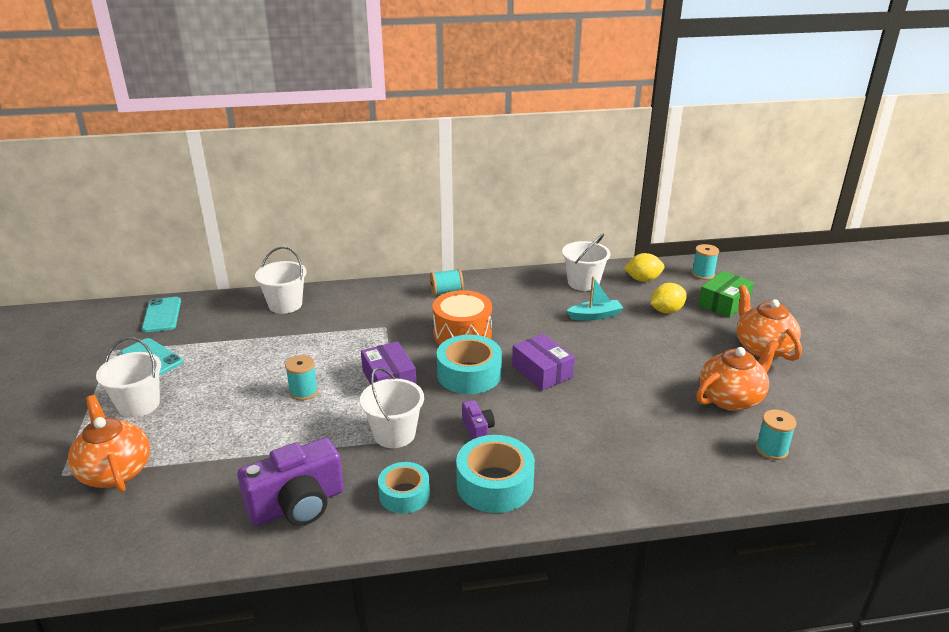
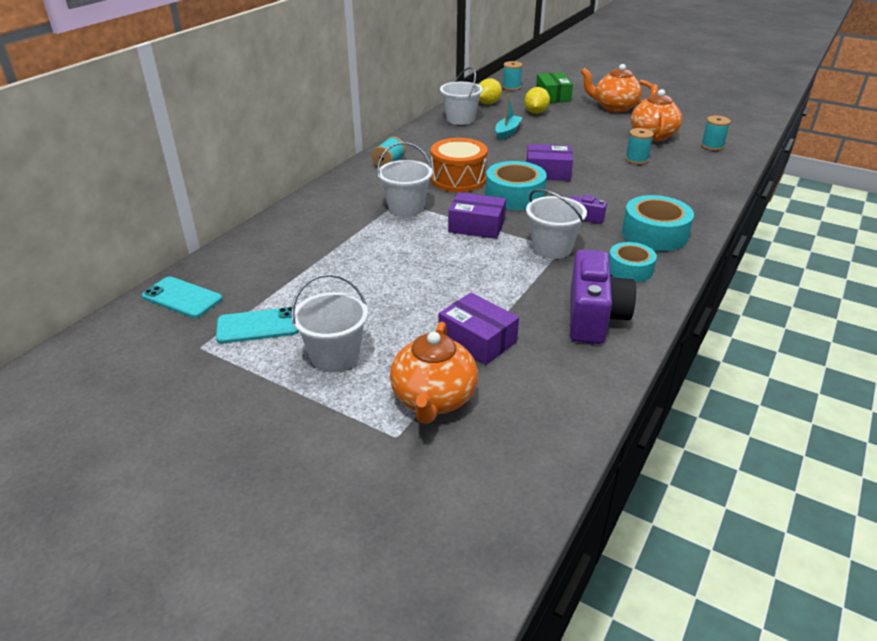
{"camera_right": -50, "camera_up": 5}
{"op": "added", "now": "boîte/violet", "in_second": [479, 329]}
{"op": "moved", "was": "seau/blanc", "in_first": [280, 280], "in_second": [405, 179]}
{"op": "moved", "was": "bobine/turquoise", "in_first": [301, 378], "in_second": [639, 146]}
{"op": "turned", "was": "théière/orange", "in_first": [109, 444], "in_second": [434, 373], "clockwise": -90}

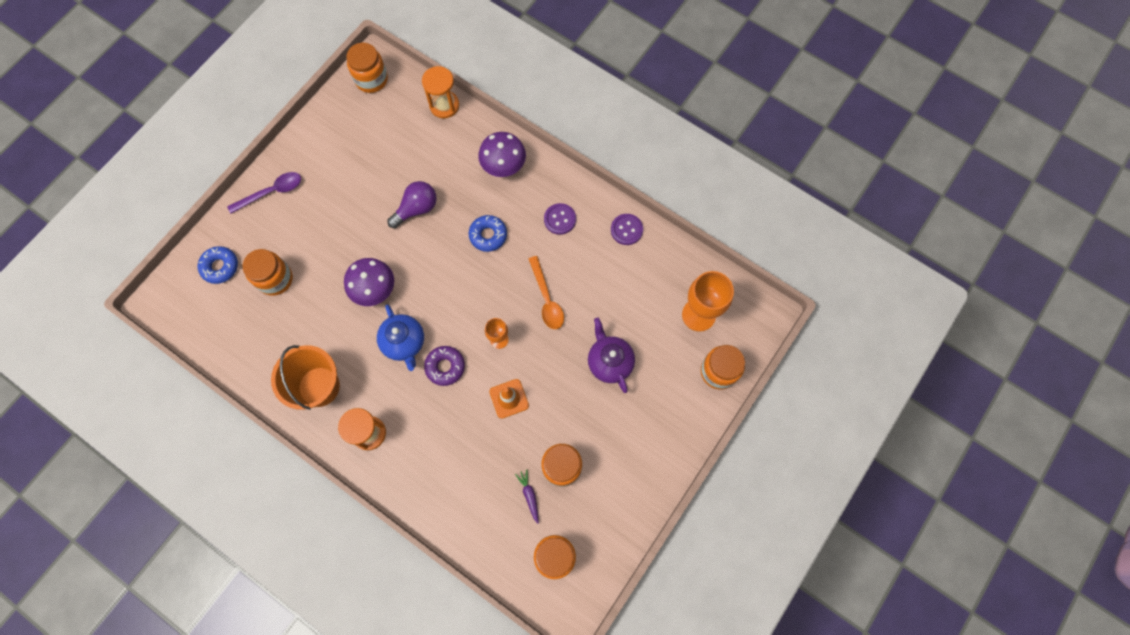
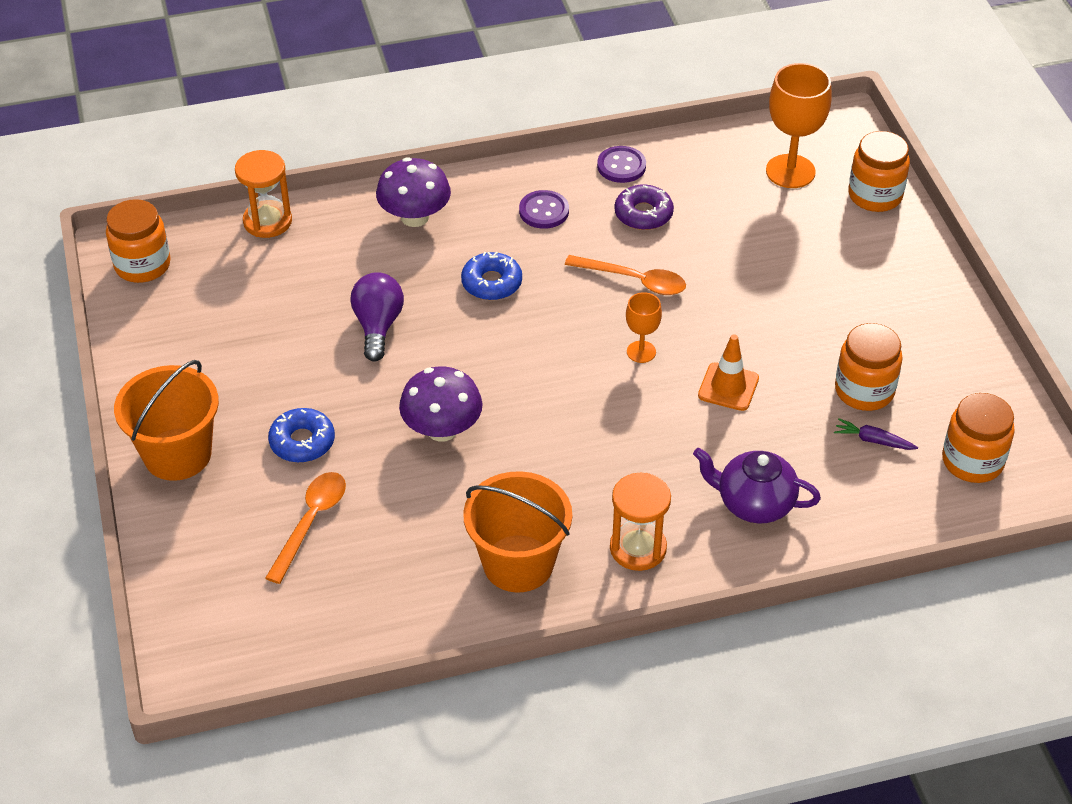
{"camera_right": -50, "camera_up": -25}
{"op": "removed", "was": "théière/bleu", "in_first": [400, 337]}
{"op": "moved", "was": "beignet/bleu", "in_first": [218, 265], "in_second": [301, 435]}
{"op": "moved", "was": "beignet/violet", "in_first": [444, 366], "in_second": [644, 207]}
{"op": "moved", "was": "théière/violet", "in_first": [611, 355], "in_second": [757, 485]}
{"op": "replaced", "was": "cuillère/violet", "now": "seau/orange", "in_first": [264, 193], "in_second": [166, 420]}
{"op": "replaced", "was": "bocal/orange", "now": "cuillère/orange", "in_first": [268, 272], "in_second": [305, 528]}

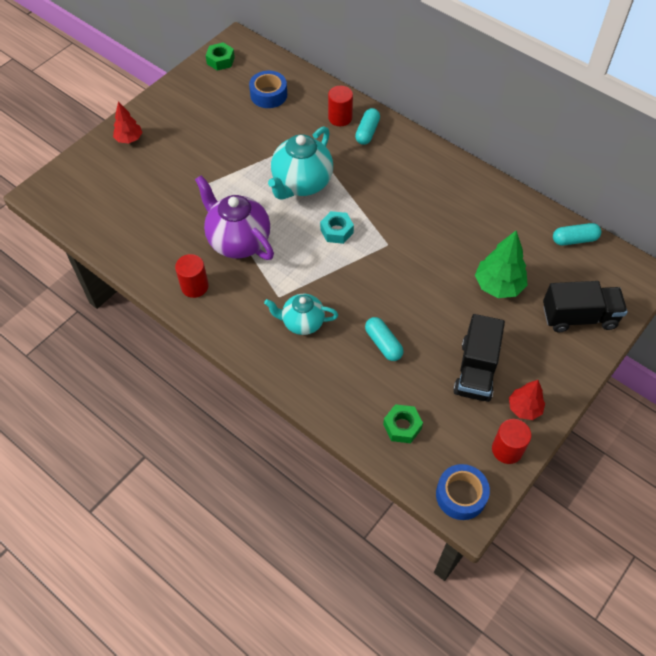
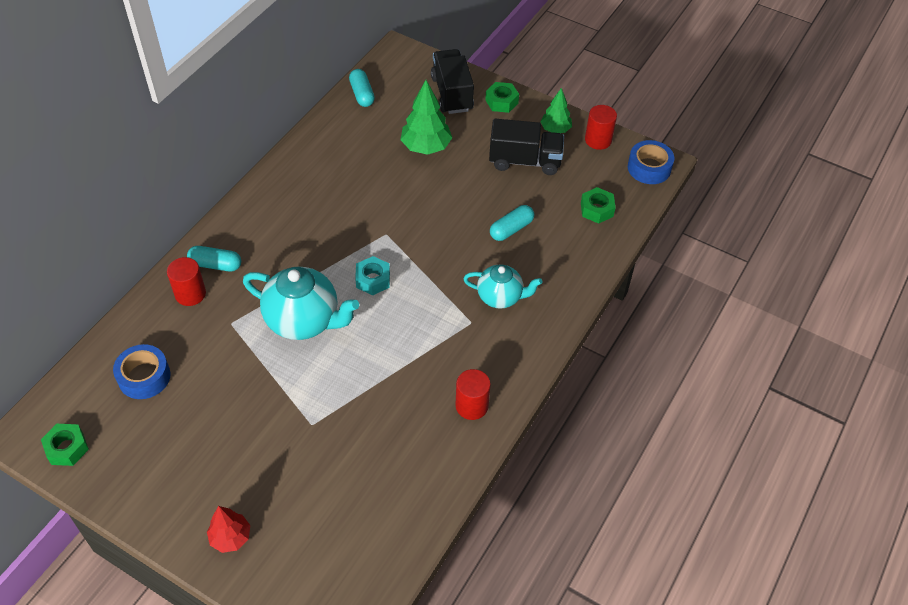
{"camera_right": -100, "camera_up": -5}
{"op": "removed", "was": "théière/violet", "in_first": [234, 217]}
{"op": "added", "now": "écrou/vert", "in_second": [502, 97]}
{"op": "recoloured", "was": "arbre/rouge", "now": "arbre/vert", "in_first": [527, 400], "in_second": [556, 110]}
{"op": "turned", "was": "théière/turquoise", "in_first": [301, 314], "in_second": [502, 287], "clockwise": -75}

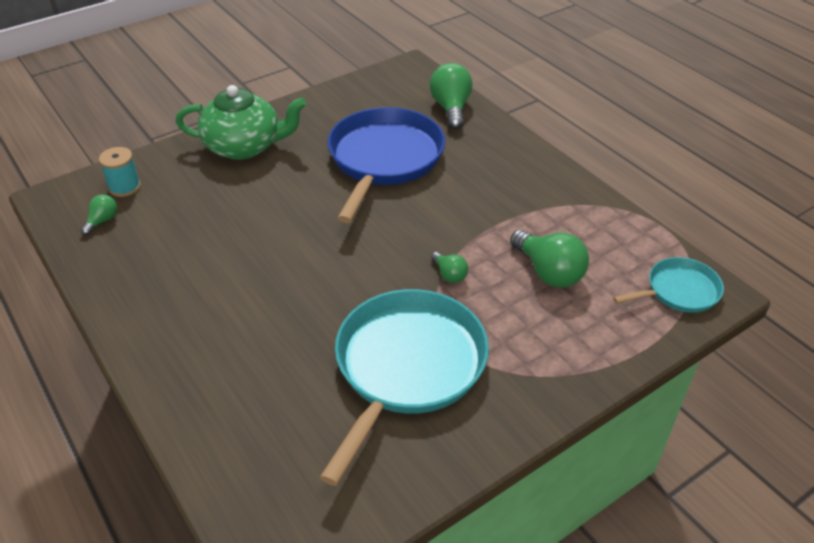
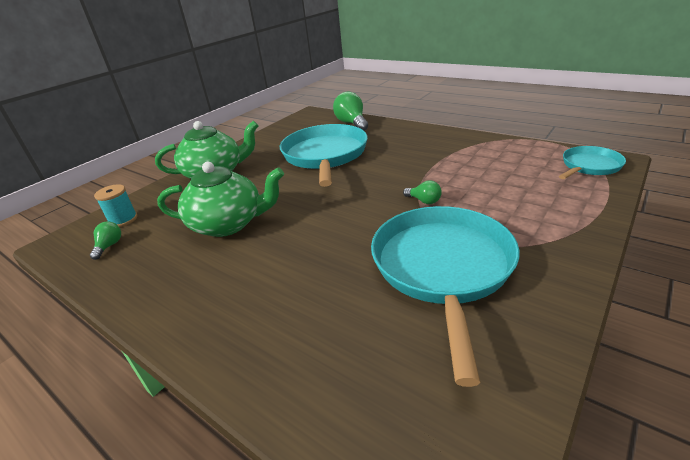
{"camera_right": -15, "camera_up": -10}
{"op": "removed", "was": "ampoule/vert", "in_first": [549, 259]}
{"op": "added", "now": "théière/vert", "in_second": [220, 199]}
{"op": "recoloured", "was": "poêle/bleu", "now": "poêle/turquoise", "in_first": [386, 165], "in_second": [324, 155]}

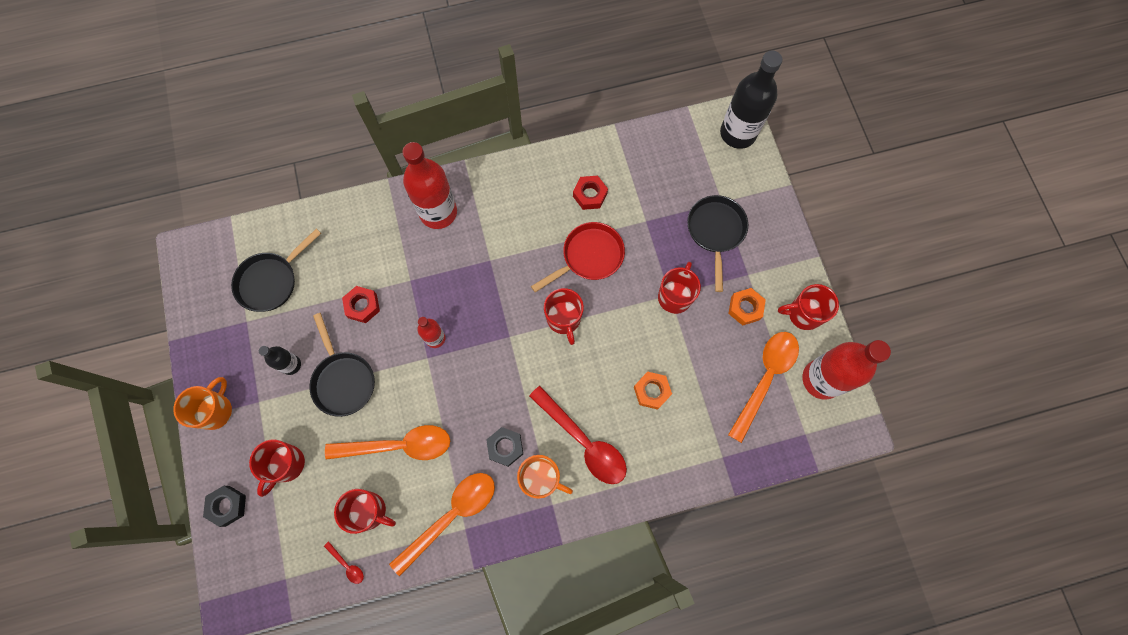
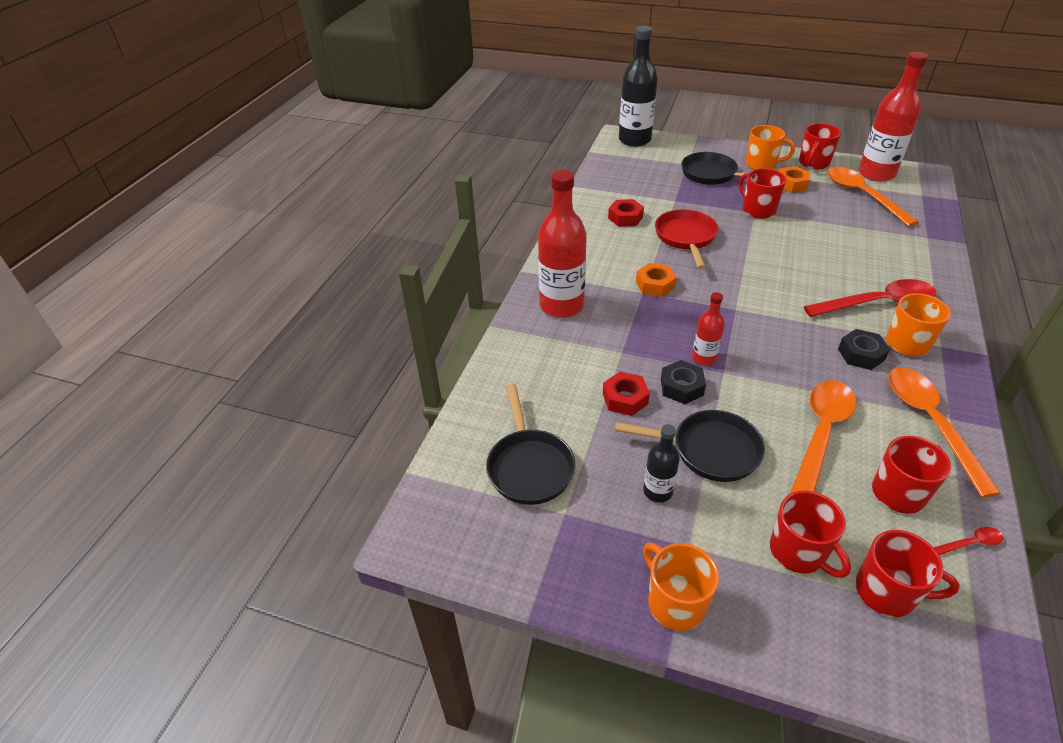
{"camera_right": -55, "camera_up": -30}
{"op": "added", "now": "tasse/orange", "in_second": [770, 147]}
{"op": "moved", "was": "écrou/noir", "in_first": [224, 506], "in_second": [683, 382]}
{"op": "moved", "was": "tasse/rouge", "in_first": [564, 316], "in_second": [907, 573]}
{"op": "moved", "was": "écrou/orange", "in_first": [653, 390], "in_second": [656, 280]}

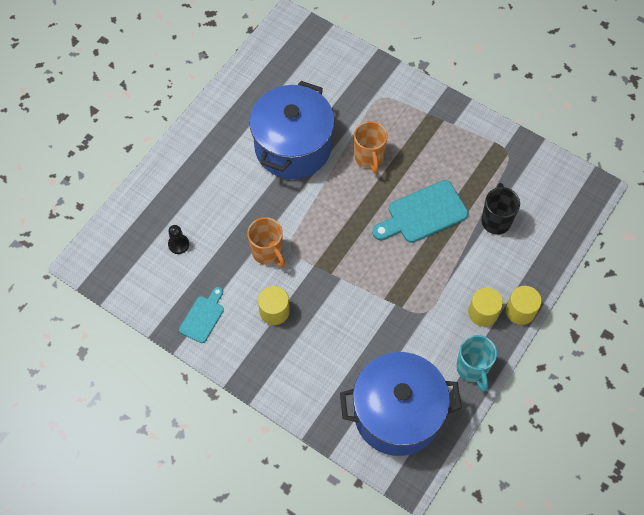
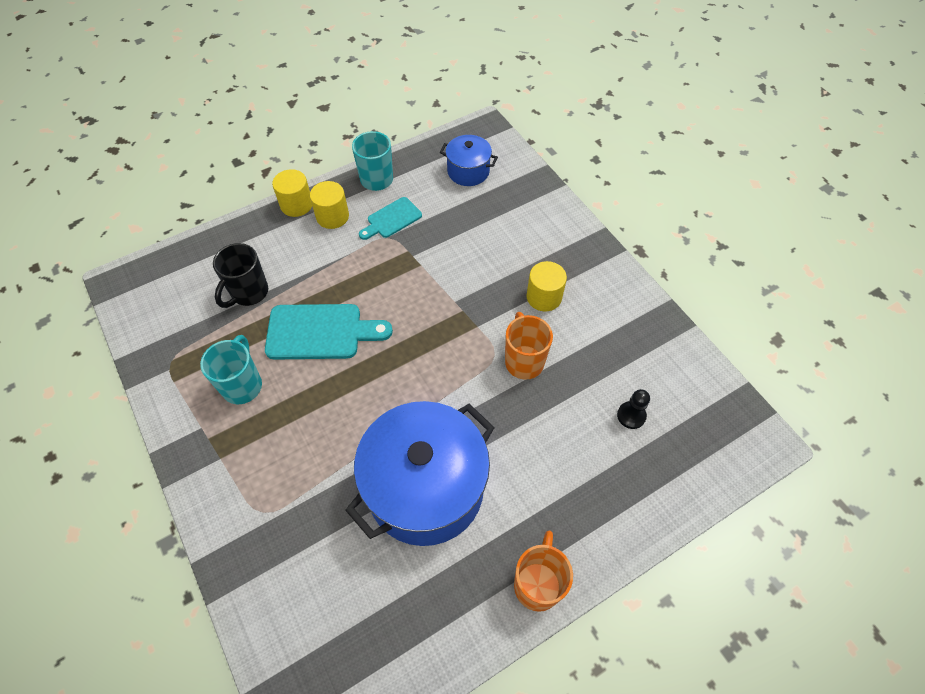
{"camera_right": -155, "camera_up": -5}
{"op": "added", "now": "tasse/turquoise", "in_second": [231, 369]}
{"op": "moved", "was": "planche à découper/turquoise", "in_first": [201, 315], "in_second": [390, 218]}
{"op": "moved", "was": "tasse/orange", "in_first": [371, 147], "in_second": [543, 571]}
{"op": "resized", "was": "marmite/bleu", "in_first": [401, 404], "in_second": [469, 160], "ratio": 0.49}

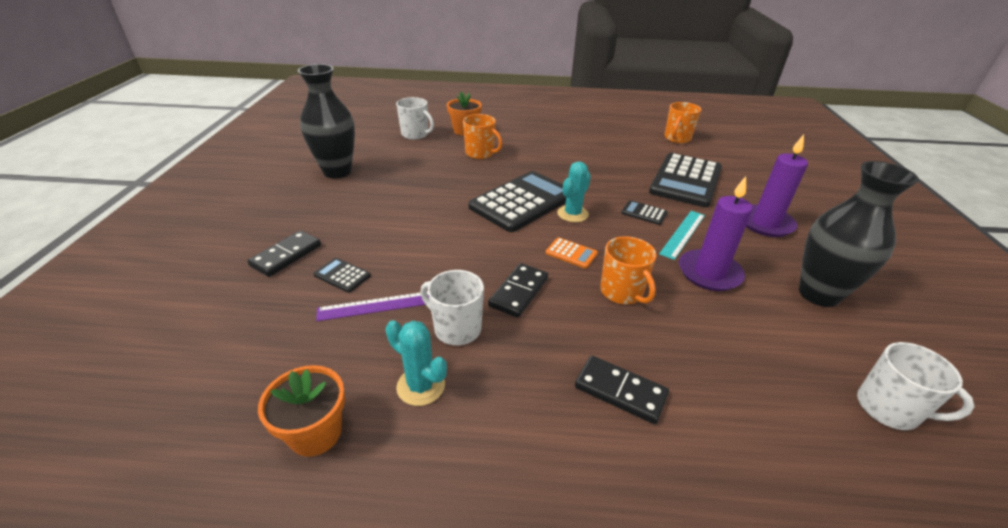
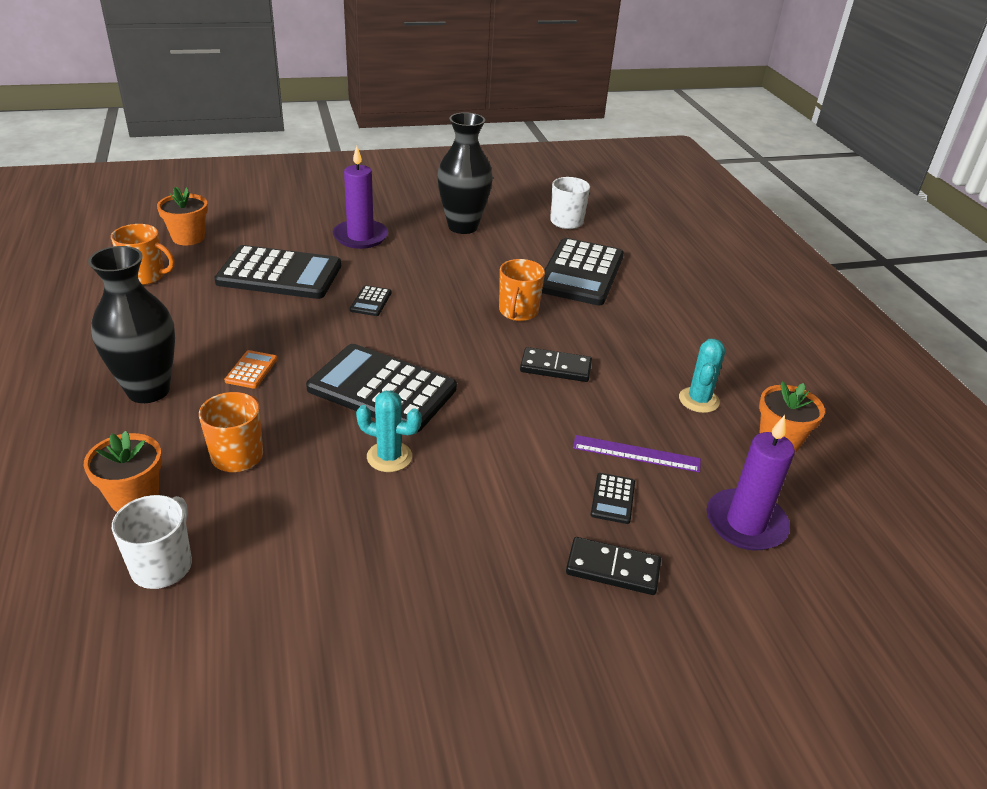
{"camera_right": -110, "camera_up": 0}
{"op": "removed", "was": "tasse/blanc", "in_first": [452, 307]}
{"op": "removed", "was": "domino/noir", "in_first": [622, 390]}
{"op": "removed", "was": "règle/turquoise", "in_first": [682, 235]}
{"op": "added", "now": "pot de fleurs/orange", "in_second": [182, 216]}
{"op": "added", "now": "calculatrice/noir", "in_second": [583, 271]}
{"op": "moved", "was": "vase/noir", "in_first": [326, 121], "in_second": [131, 324]}
{"op": "moved", "was": "calculatrice/orange", "in_first": [572, 253], "in_second": [251, 369]}
{"op": "moved", "was": "cactus/turquoise", "in_first": [574, 191], "in_second": [389, 431]}
{"op": "moved", "was": "bougie/violet", "in_first": [716, 233], "in_second": [750, 483]}
{"op": "turned", "was": "règle/violet", "in_first": [372, 306], "in_second": [637, 453], "clockwise": -45}
{"op": "turned", "was": "tasse/orange", "in_first": [628, 270], "in_second": [522, 290], "clockwise": 150}

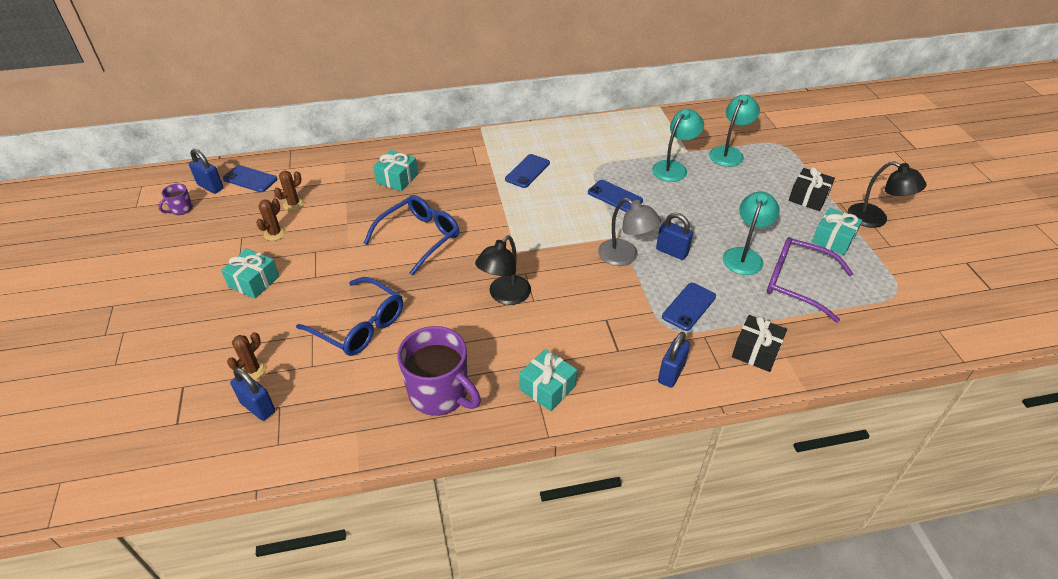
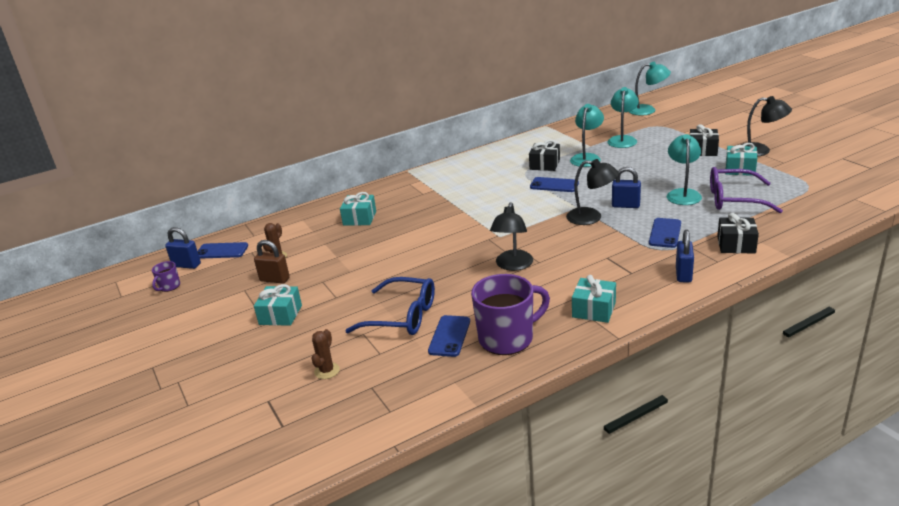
{"camera_right": -15, "camera_up": -15}
{"op": "removed", "was": "cadenas/bleu", "in_first": [252, 394]}
{"op": "removed", "was": "lunettes/bleu", "in_first": [411, 235]}
{"op": "added", "now": "cadeau/noir", "in_second": [544, 155]}
{"op": "added", "now": "lampe/turquoise", "in_second": [650, 89]}
{"op": "moved", "was": "téléphone/bleu", "in_first": [527, 171], "in_second": [449, 336]}
{"op": "replaced", "was": "cactus/marron", "now": "cadenas/marron", "in_first": [271, 219], "in_second": [272, 262]}
{"op": "recoloured", "was": "lampe/gris", "now": "lampe/noir", "in_first": [629, 232], "in_second": [592, 192]}
{"op": "turned", "was": "tasse/violet", "in_first": [439, 371], "in_second": [510, 314], "clockwise": -45}

